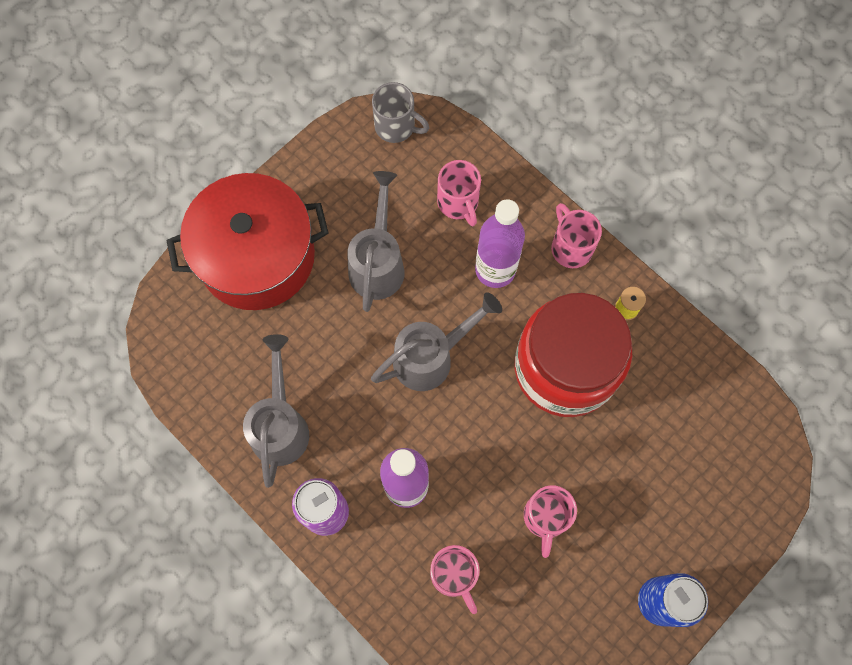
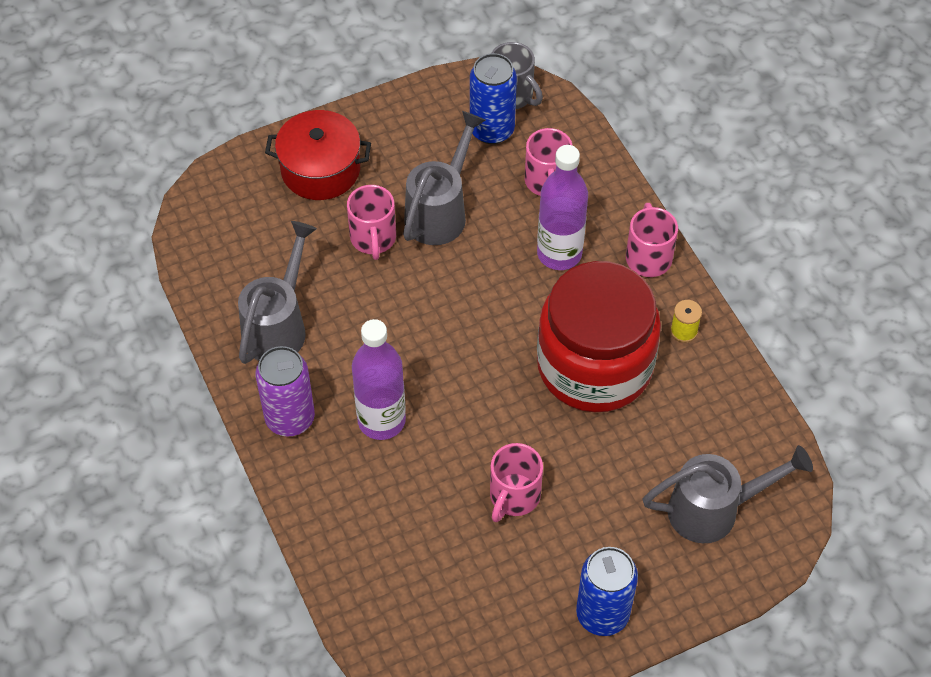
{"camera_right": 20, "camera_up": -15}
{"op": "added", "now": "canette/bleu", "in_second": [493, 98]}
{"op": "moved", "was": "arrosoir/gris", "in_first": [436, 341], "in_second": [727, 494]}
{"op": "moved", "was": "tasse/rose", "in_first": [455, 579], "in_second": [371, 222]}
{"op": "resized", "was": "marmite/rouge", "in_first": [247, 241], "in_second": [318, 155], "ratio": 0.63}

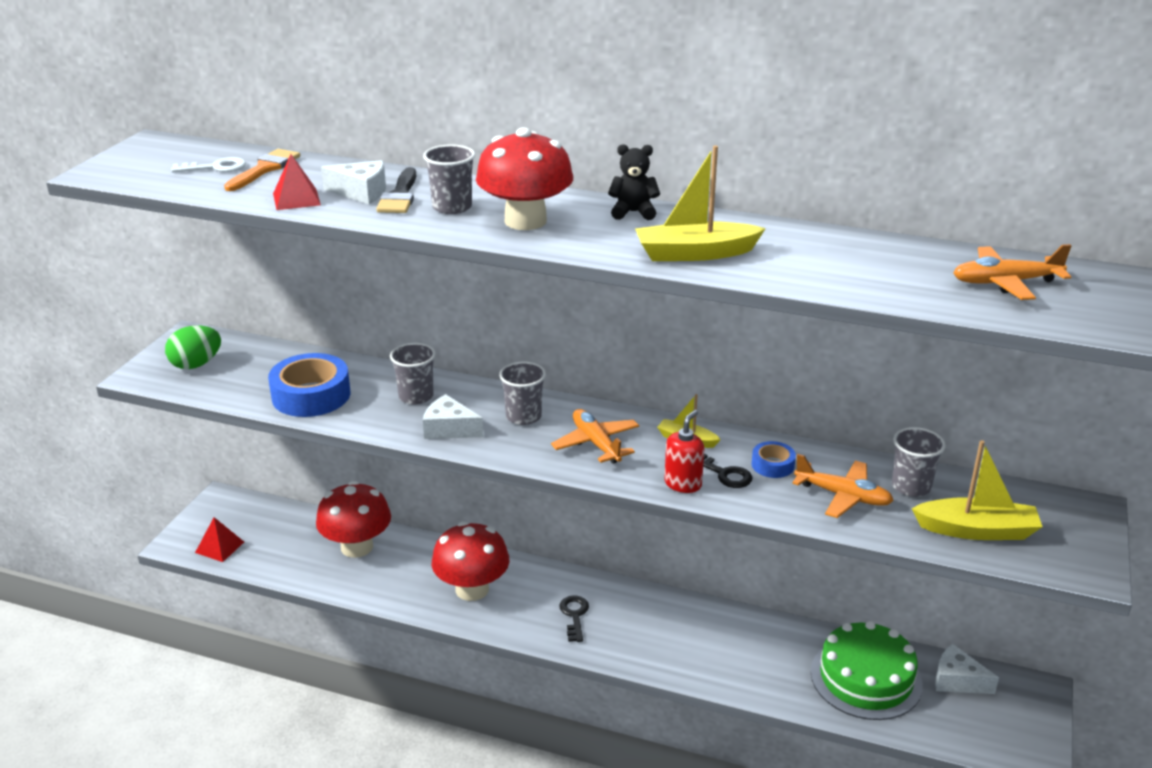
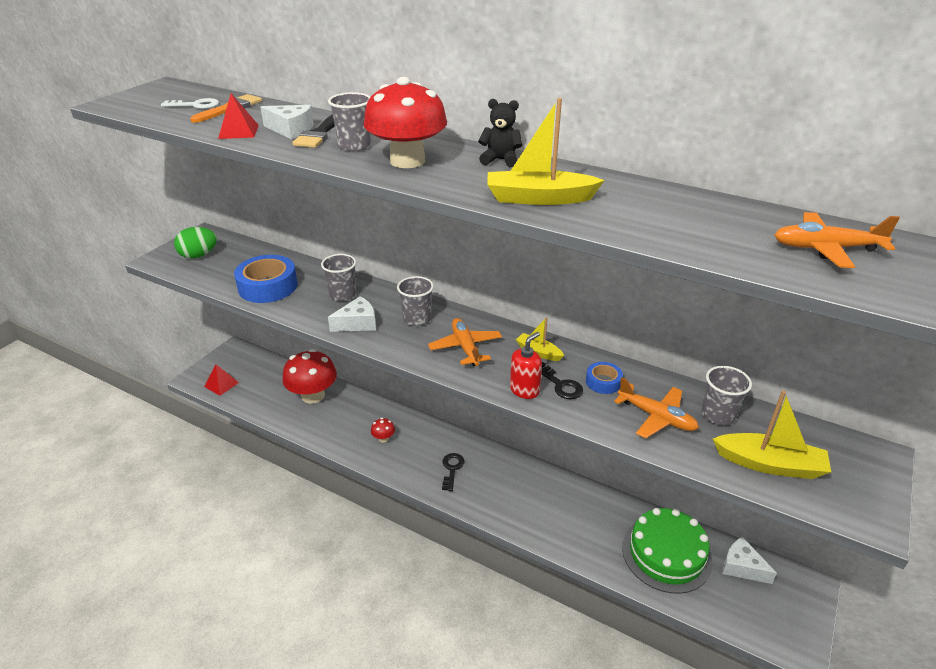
{"camera_right": 10, "camera_up": 5}
{"op": "turned", "was": "fromage/blanc", "in_first": [453, 416], "in_second": [352, 314], "clockwise": 120}
{"op": "resized", "was": "champignon/rouge", "in_first": [470, 561], "in_second": [383, 430], "ratio": 0.43}

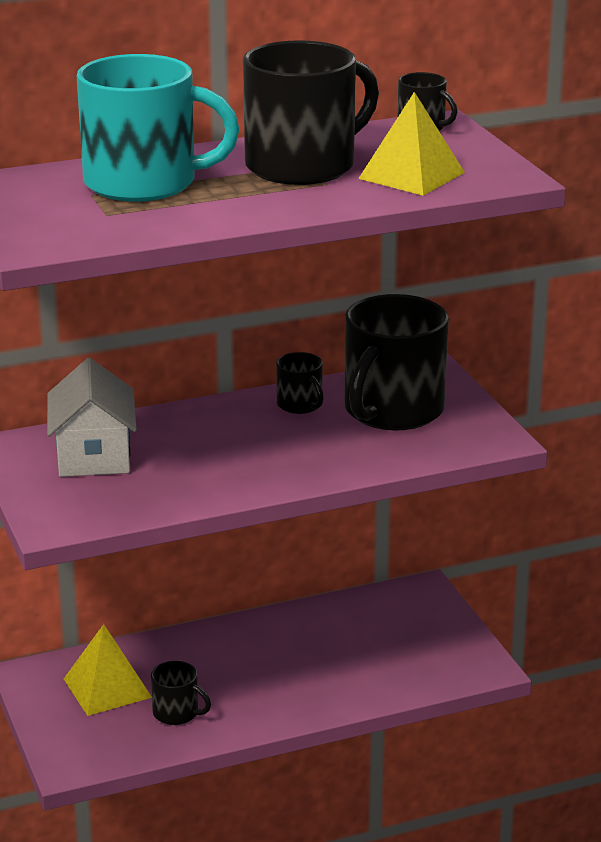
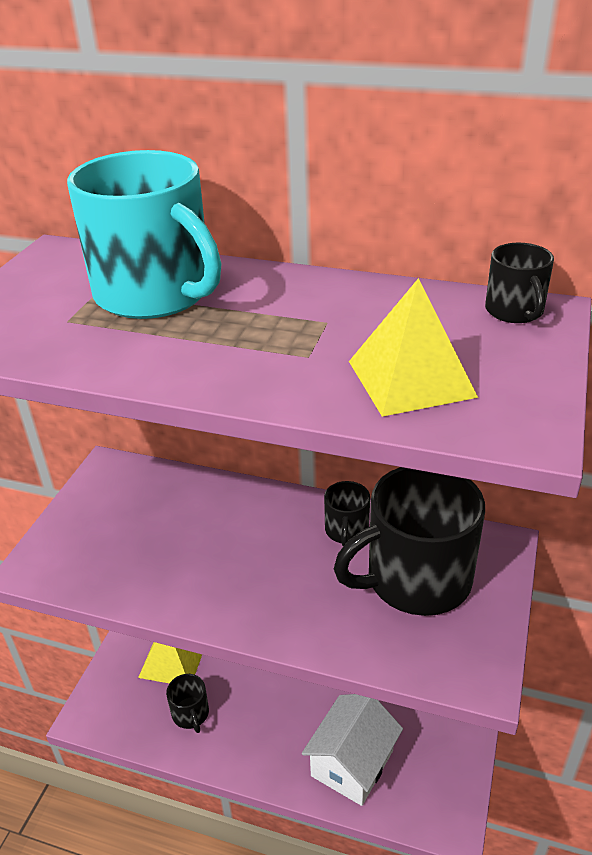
{"camera_right": 40, "camera_up": 10}
{"op": "removed", "was": "tasse/noir", "in_first": [311, 112]}
{"op": "moved", "was": "maison/blanc", "in_first": [92, 417], "in_second": [352, 750]}

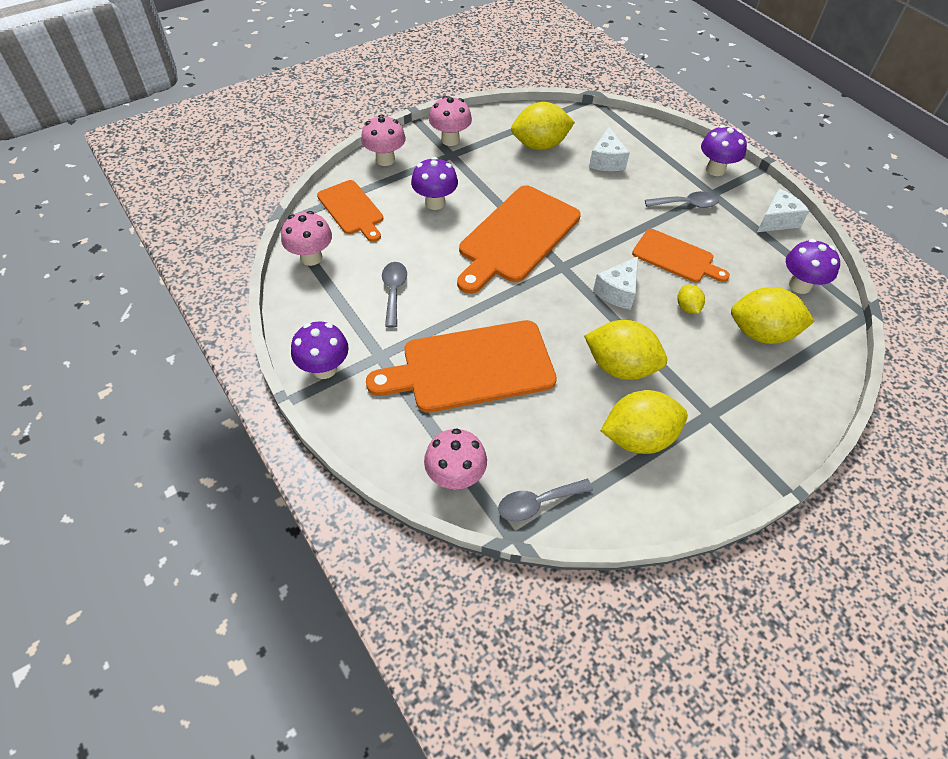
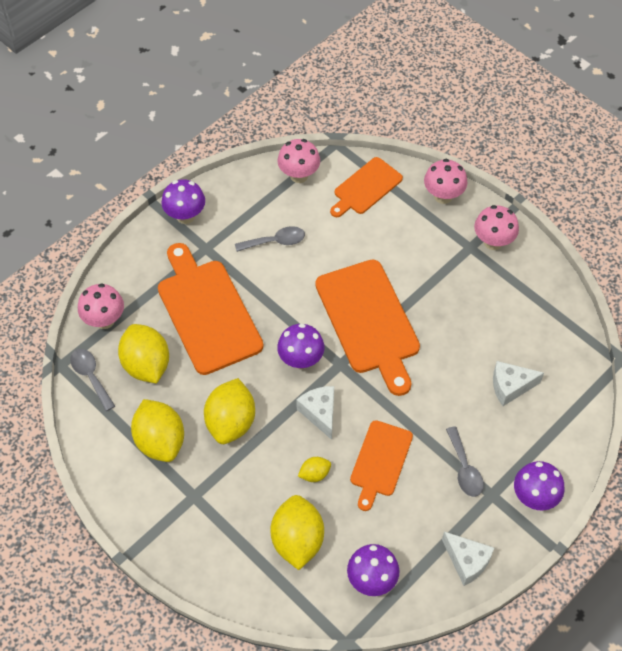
{"camera_right": 80, "camera_up": 5}
{"op": "moved", "was": "champignon/violet", "in_first": [434, 183], "in_second": [300, 346]}
{"op": "moved", "was": "citron/jaune", "in_first": [543, 126], "in_second": [143, 353]}
{"op": "turned", "was": "planche à découper/orange", "in_first": [519, 239], "in_second": [367, 327], "clockwise": -135}
{"op": "turned", "was": "fromage/blanc", "in_first": [615, 283], "in_second": [315, 413], "clockwise": 45}

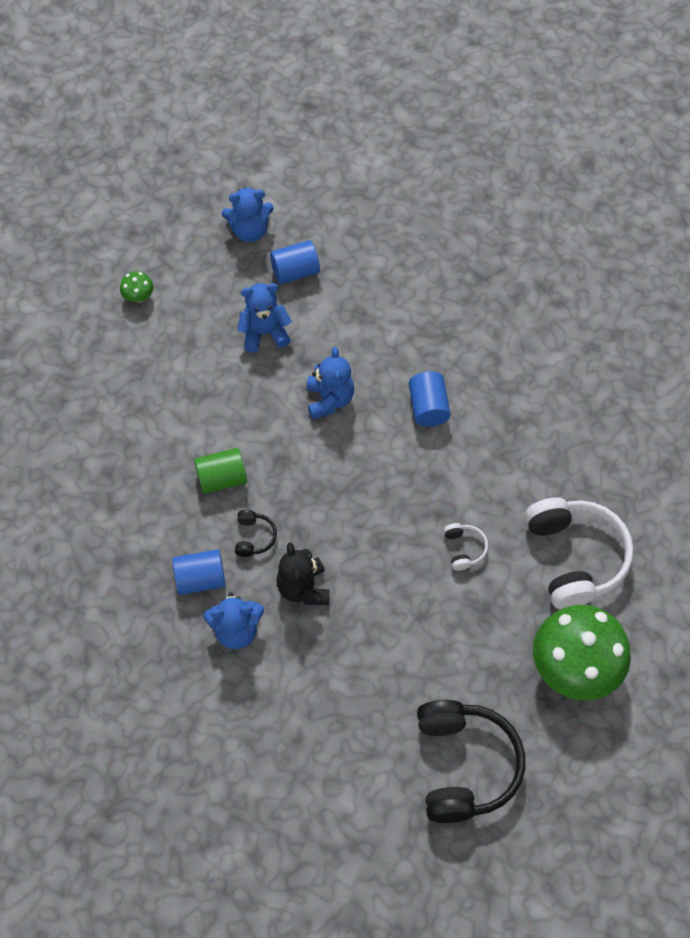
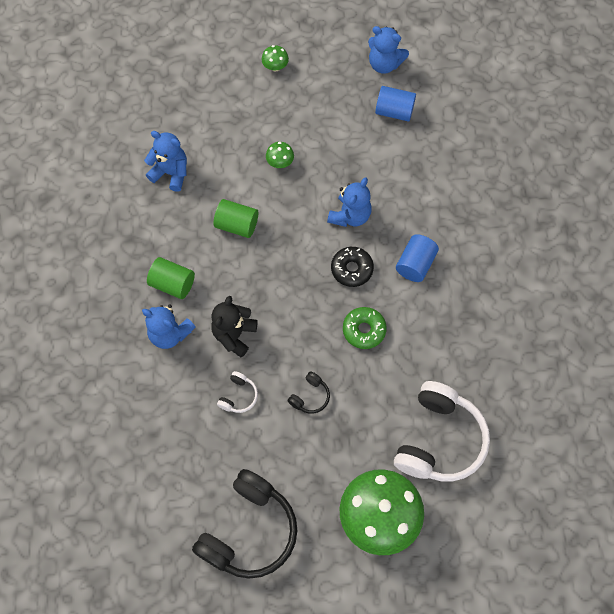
{"camera_right": 35, "camera_up": 5}
{"op": "added", "now": "champignon/vert", "in_second": [280, 155]}
{"op": "added", "now": "beignet/noir", "in_second": [352, 267]}
{"op": "added", "now": "beignet/vert", "in_second": [365, 328]}
{"op": "moved", "was": "casque audio/noir", "in_first": [256, 533], "in_second": [309, 392]}
{"op": "moved", "was": "ours en peluche/bleu", "in_first": [265, 318], "in_second": [165, 161]}
{"op": "moved", "was": "casque audio/blanc", "in_first": [466, 547], "in_second": [237, 392]}
{"op": "recoloured", "was": "cylindre/bleu", "now": "cylindre/vert", "in_first": [199, 572], "in_second": [171, 278]}

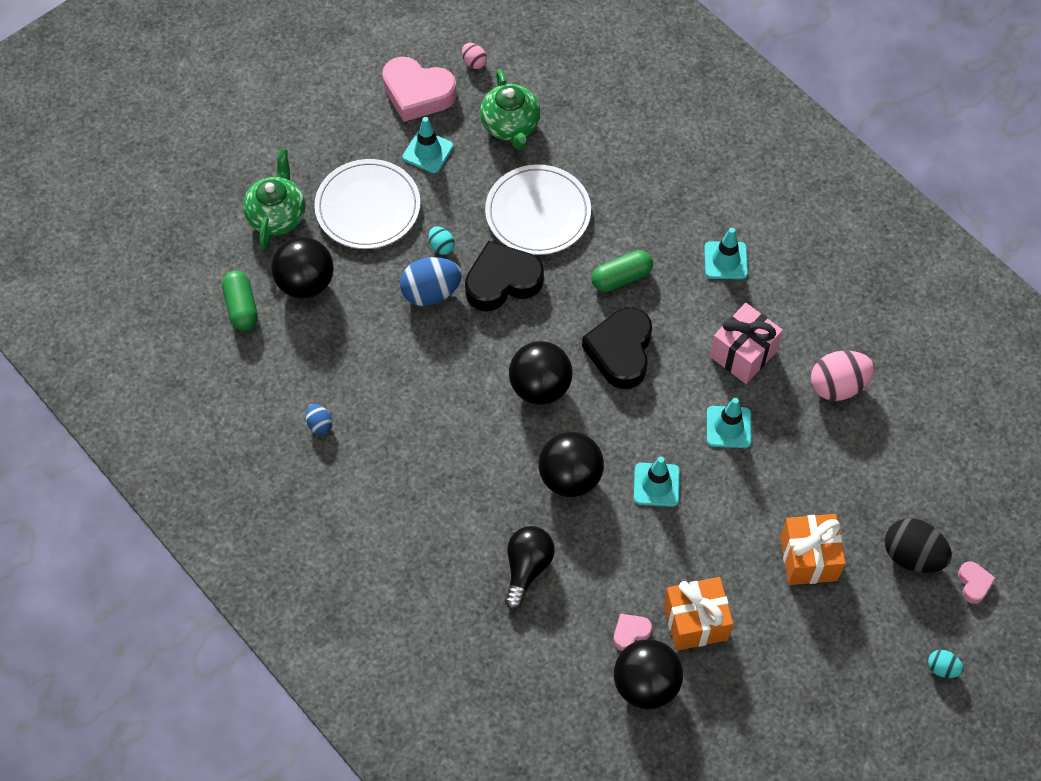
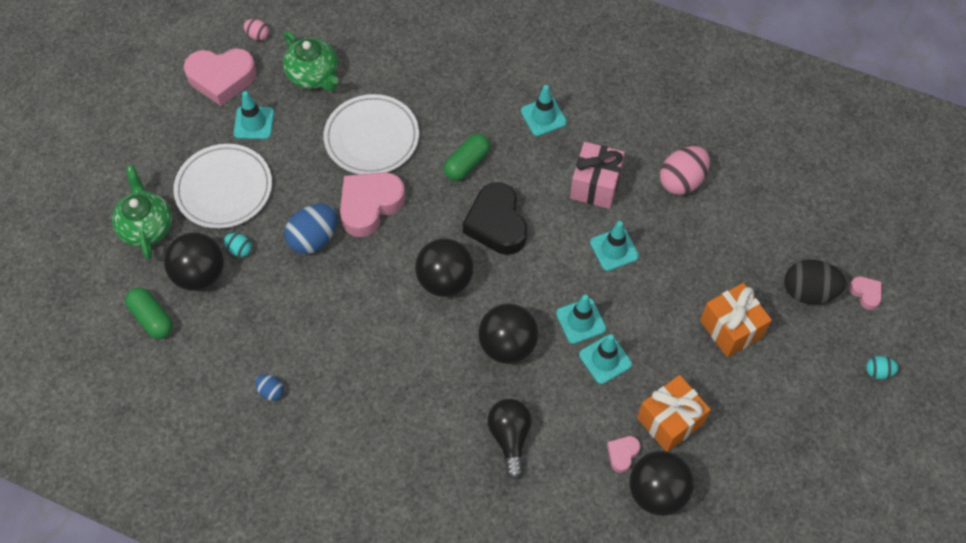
{"camera_right": -25, "camera_up": 0}
{"op": "added", "now": "cône de chantier/turquoise", "in_second": [605, 359]}
{"op": "moved", "was": "œuf/turquoise", "in_first": [442, 240], "in_second": [238, 245]}
{"op": "recoloured", "was": "cœur/noir", "now": "cœur/rose", "in_first": [504, 276], "in_second": [373, 204]}

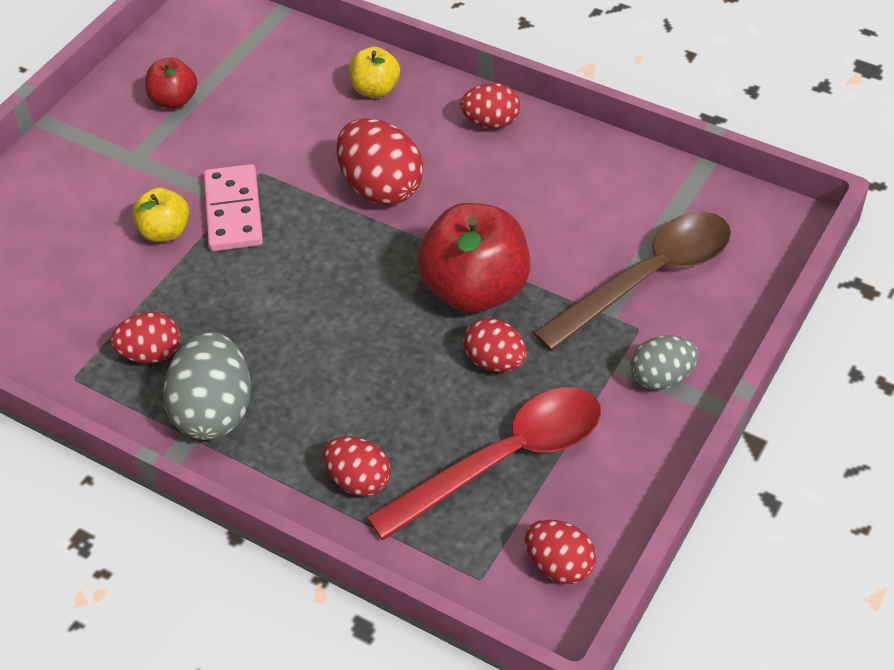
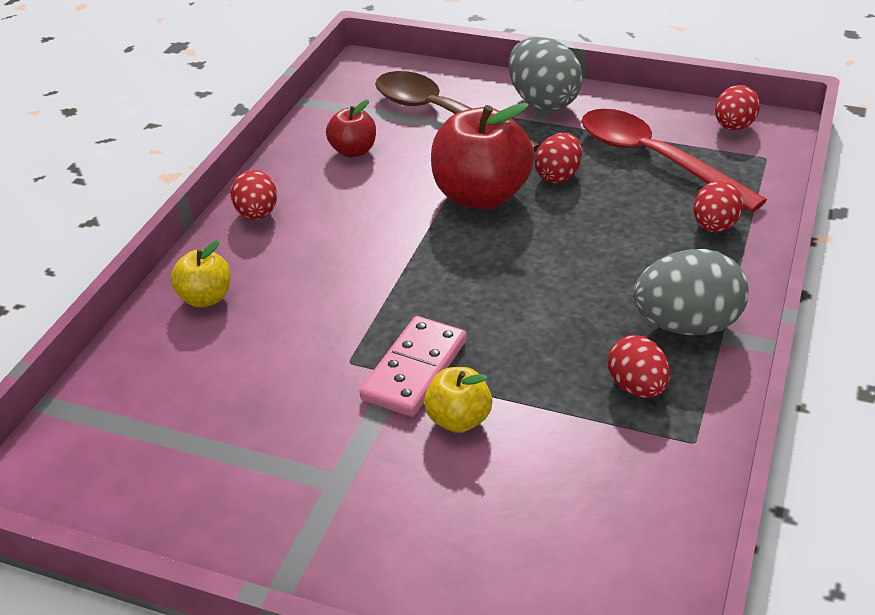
{"camera_right": -100, "camera_up": -10}
{"op": "removed", "was": "œuf/rouge", "in_first": [379, 161]}
{"op": "moved", "was": "pomme/rouge", "in_first": [171, 83], "in_second": [351, 128]}
{"op": "turned", "was": "domino/rose", "in_first": [233, 207], "in_second": [413, 366], "clockwise": -45}
{"op": "resized", "was": "œuf/gris", "in_first": [664, 362], "in_second": [546, 74], "ratio": 1.62}

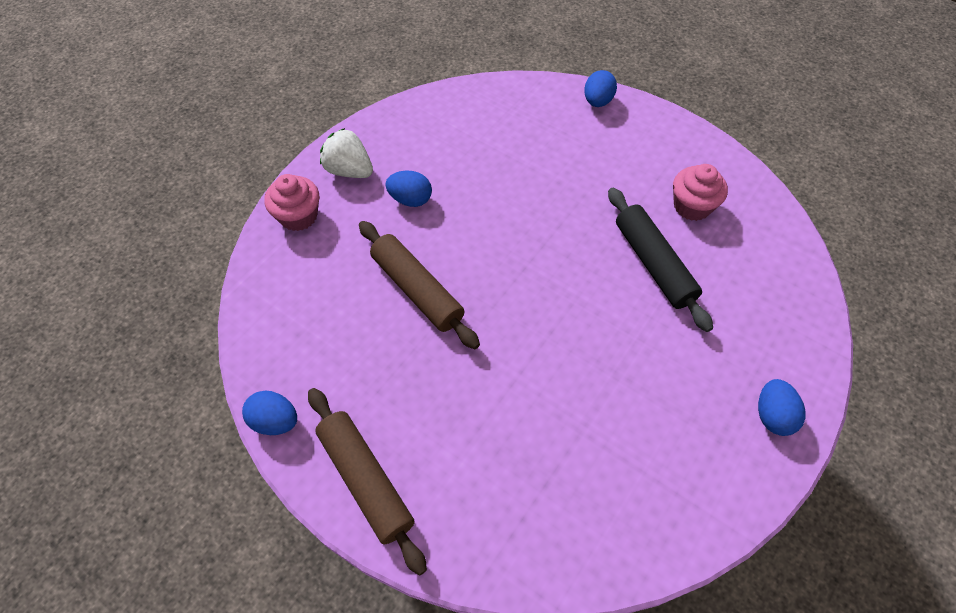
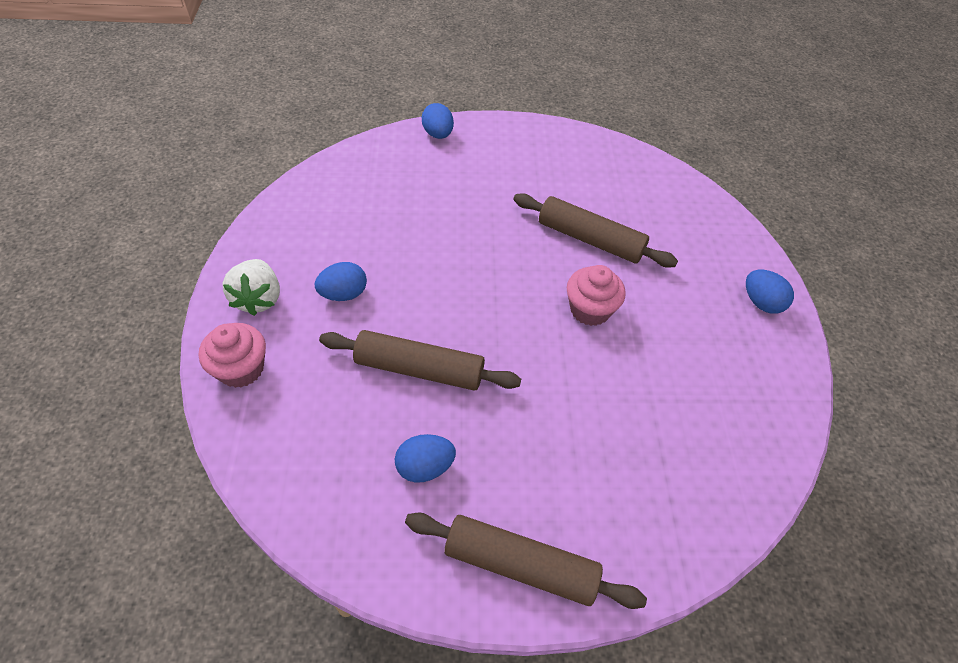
{"camera_right": -40, "camera_up": -5}
{"op": "moved", "was": "œuf/bleu", "in_first": [269, 413], "in_second": [425, 458]}
{"op": "moved", "was": "muffin/rose", "in_first": [700, 192], "in_second": [596, 295]}
{"op": "recoloured", "was": "rouleau à pâtisserie/noir", "now": "rouleau à pâtisserie/marron", "in_first": [660, 260], "in_second": [595, 230]}
{"op": "turned", "was": "fraise/blanc", "in_first": [346, 153], "in_second": [251, 287], "clockwise": -90}

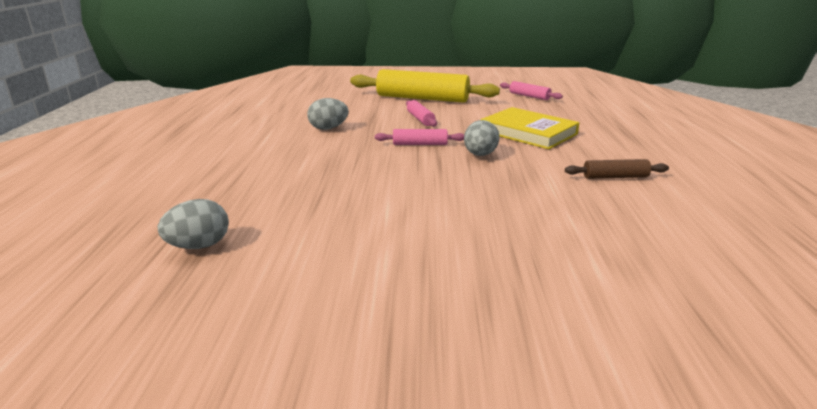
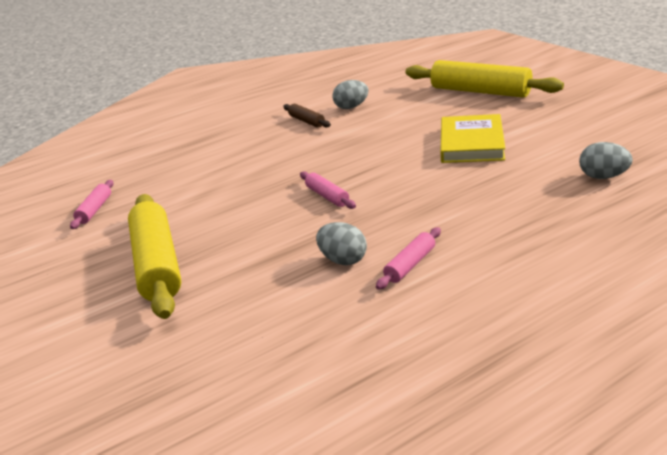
{"camera_right": -120, "camera_up": 5}
{"op": "added", "now": "rouleau à pâtisserie/jaune", "in_second": [484, 79]}
{"op": "moved", "was": "rouleau à pâtisserie/rose", "in_first": [421, 113], "in_second": [408, 258]}
{"op": "moved", "was": "œuf/gris", "in_first": [482, 138], "in_second": [350, 94]}
{"op": "moved", "was": "livre/jaune", "in_first": [530, 128], "in_second": [472, 138]}

